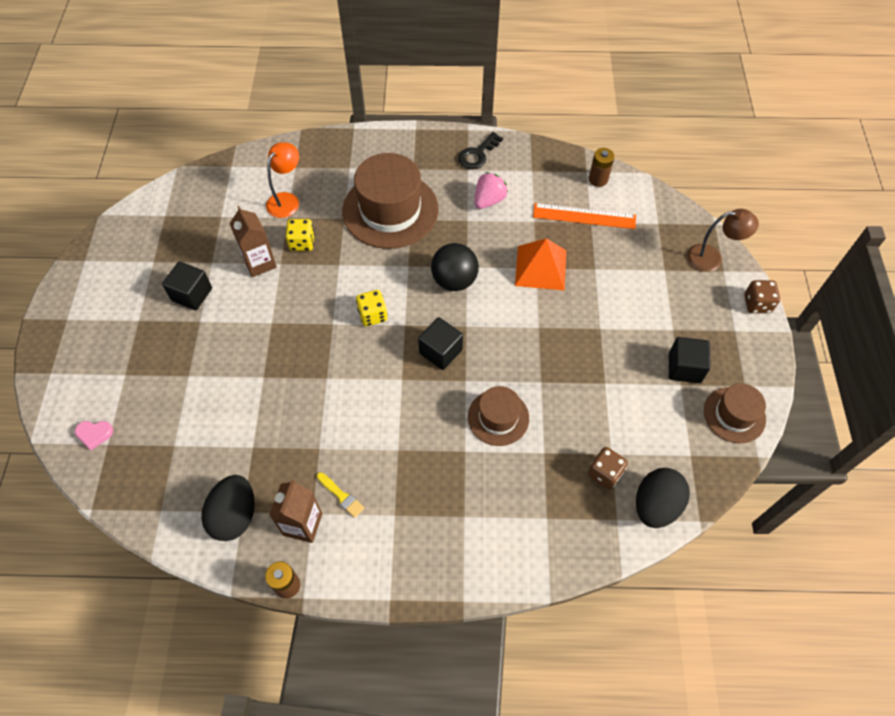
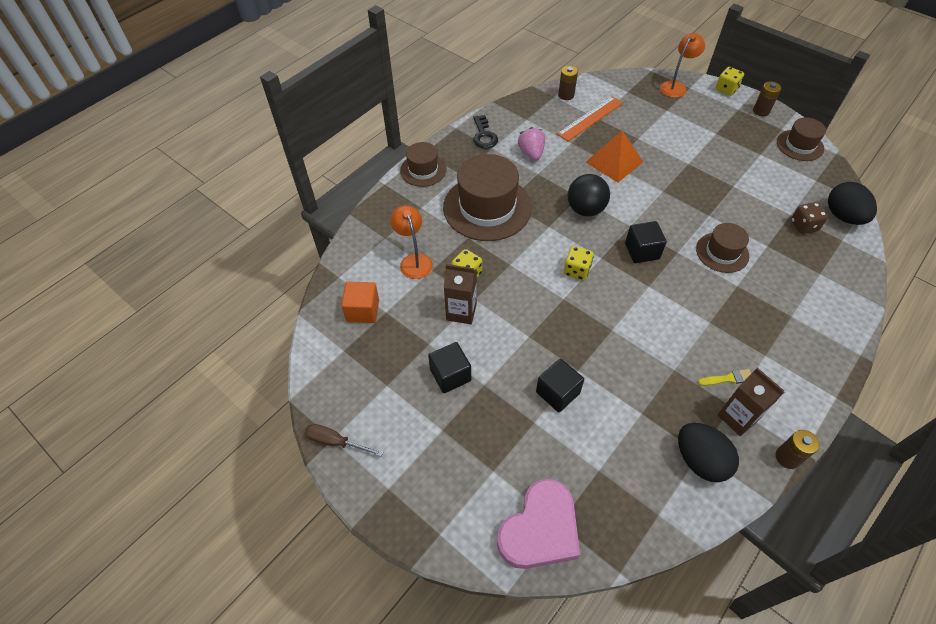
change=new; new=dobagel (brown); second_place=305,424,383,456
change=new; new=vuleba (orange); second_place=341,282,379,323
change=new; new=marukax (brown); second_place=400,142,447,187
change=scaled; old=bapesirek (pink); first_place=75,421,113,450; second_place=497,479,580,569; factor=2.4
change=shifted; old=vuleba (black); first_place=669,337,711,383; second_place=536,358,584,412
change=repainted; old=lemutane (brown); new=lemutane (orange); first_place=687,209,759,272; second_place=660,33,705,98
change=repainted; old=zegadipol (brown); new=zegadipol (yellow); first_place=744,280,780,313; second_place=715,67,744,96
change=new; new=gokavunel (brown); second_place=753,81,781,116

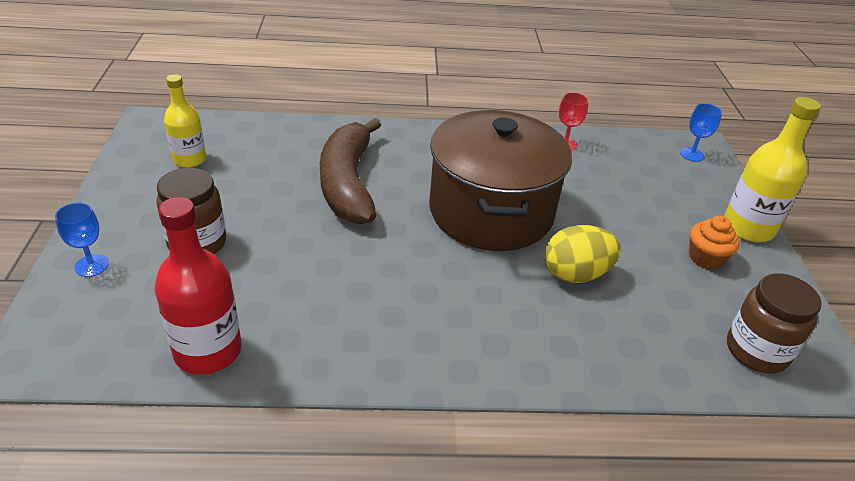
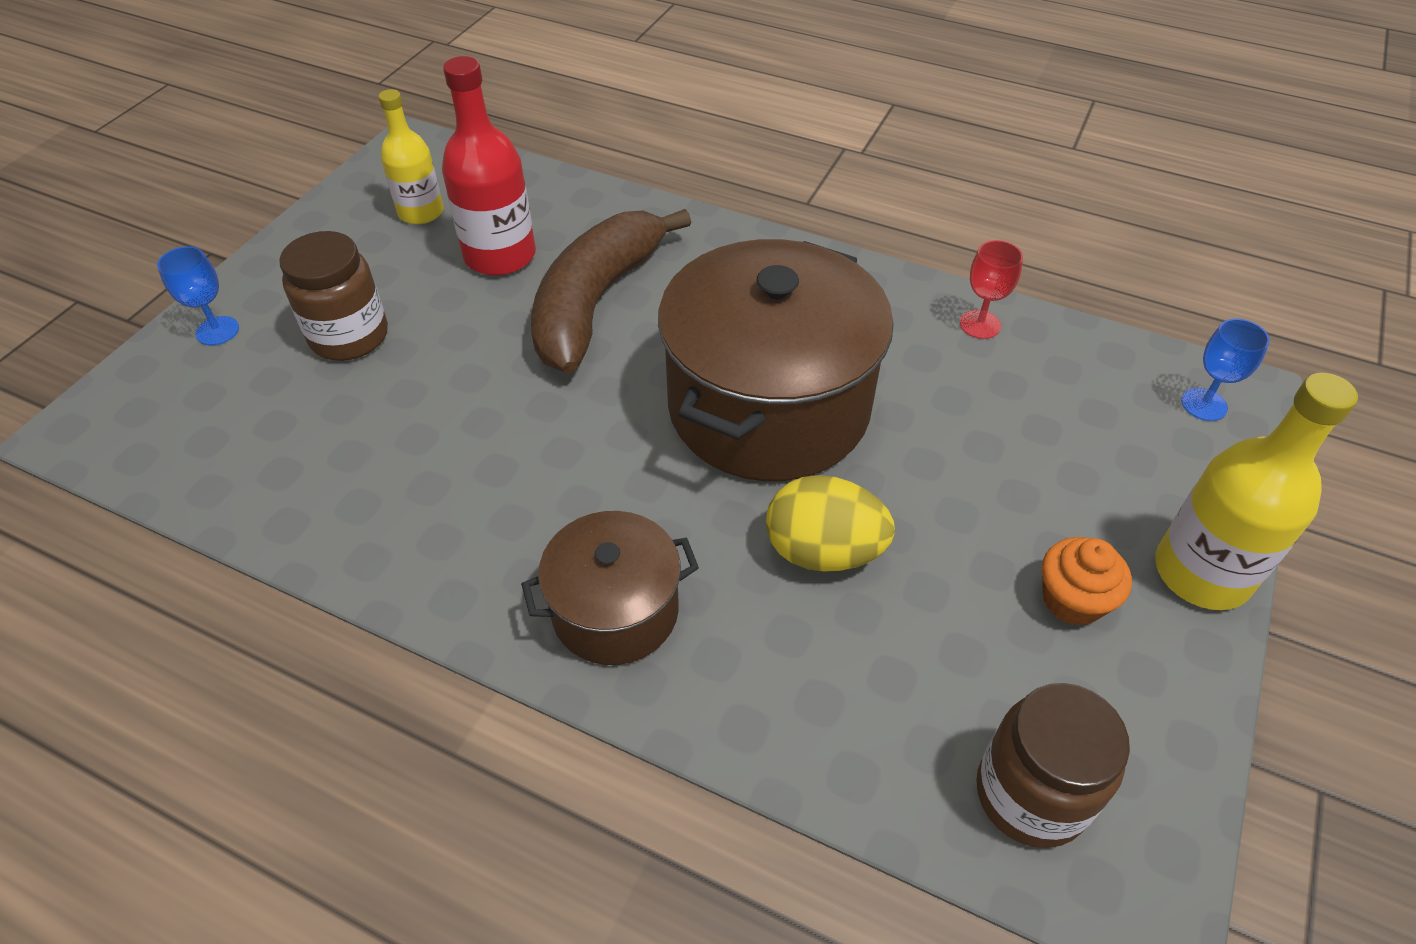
change=shifted; old=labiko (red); first_place=155,197,242,375; second_place=442,56,536,276
change=new; new=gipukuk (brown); second_place=521,511,699,665

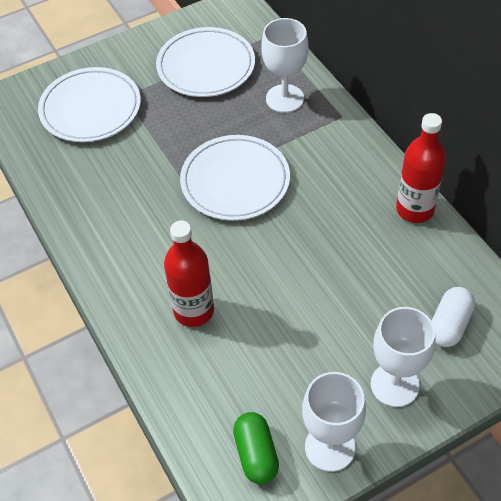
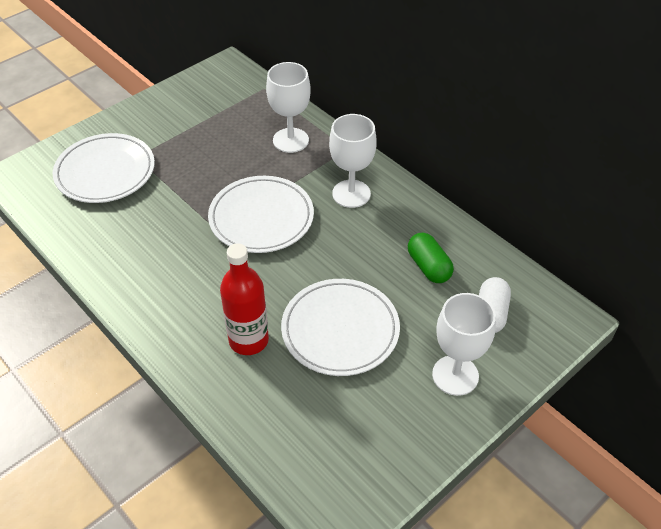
change=shifted; old=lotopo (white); first_place=156,27,255,97; second_place=281,279,400,376
change=shifted; old=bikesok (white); first_place=302,372,366,472; second_place=329,114,377,208
change=shifted; old=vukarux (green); first_place=233,412,279,484; second_place=408,233,454,283
change=gone; old=labiko (red); first_place=396,113,446,223

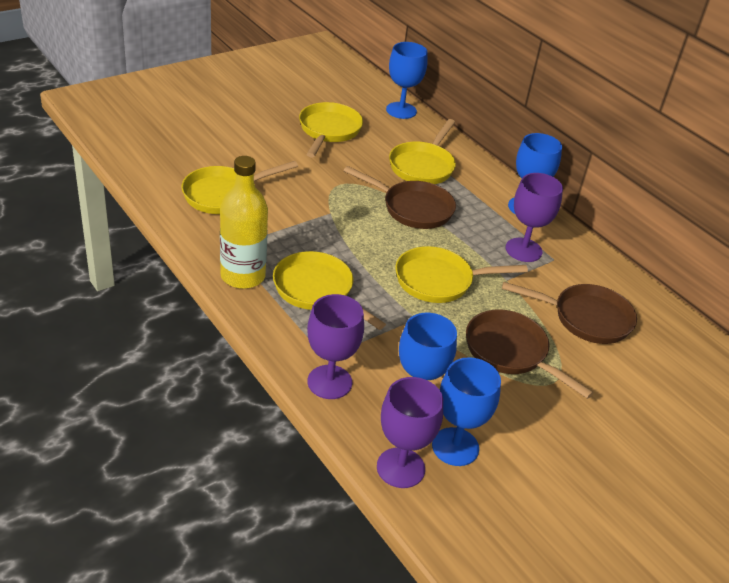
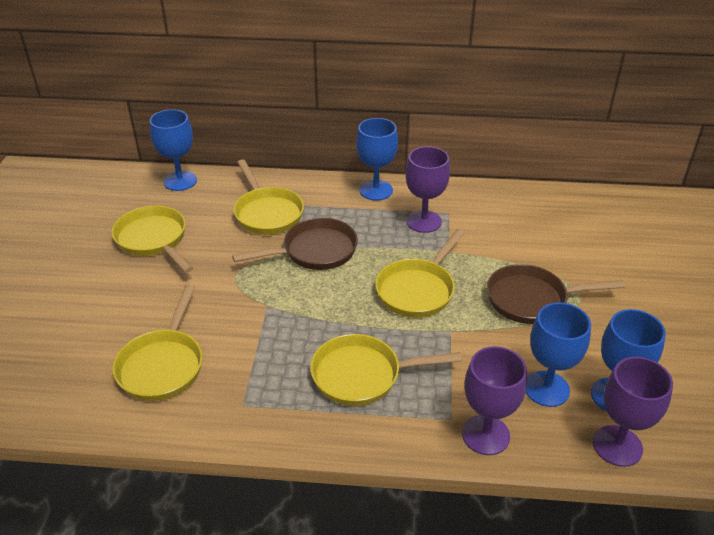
change=gone; old=labiko (yellow); first_place=220,156,268,289
change=gone; old=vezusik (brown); first_place=502,282,637,344

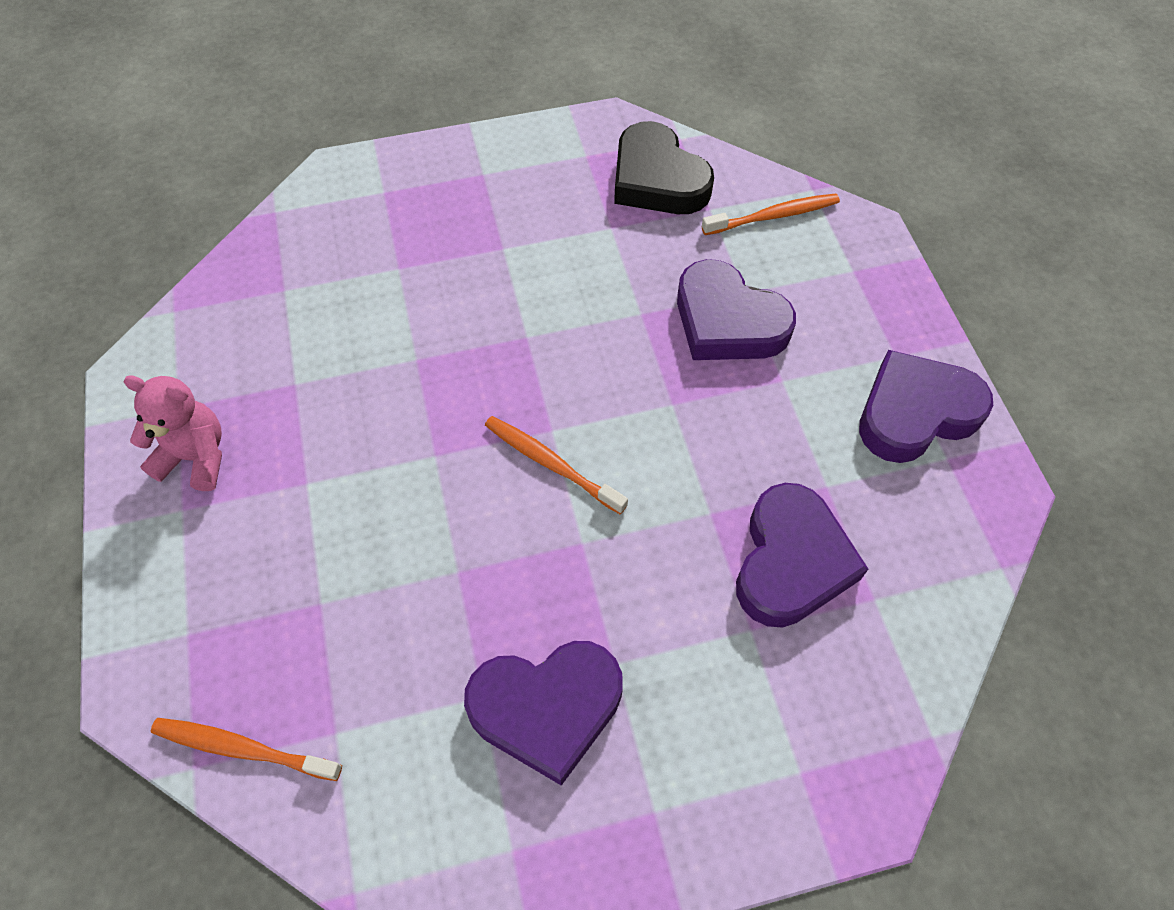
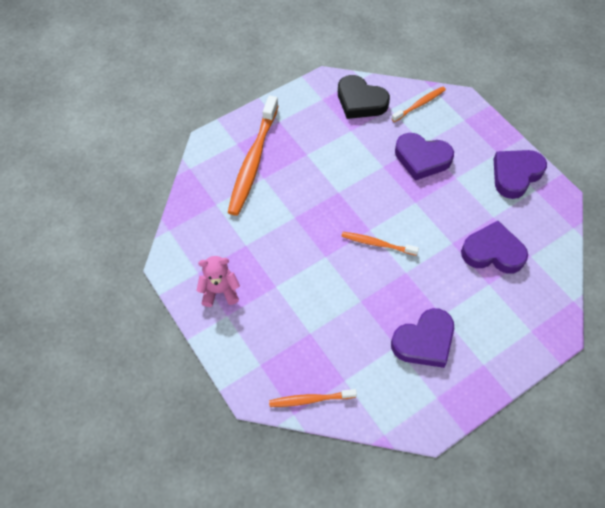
change=new; new=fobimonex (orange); second_place=228,95,278,216
change=rotated; old=bapesirek (purple); first_place=736,483,868,628; second_place=461,221,528,274; degrees=-75

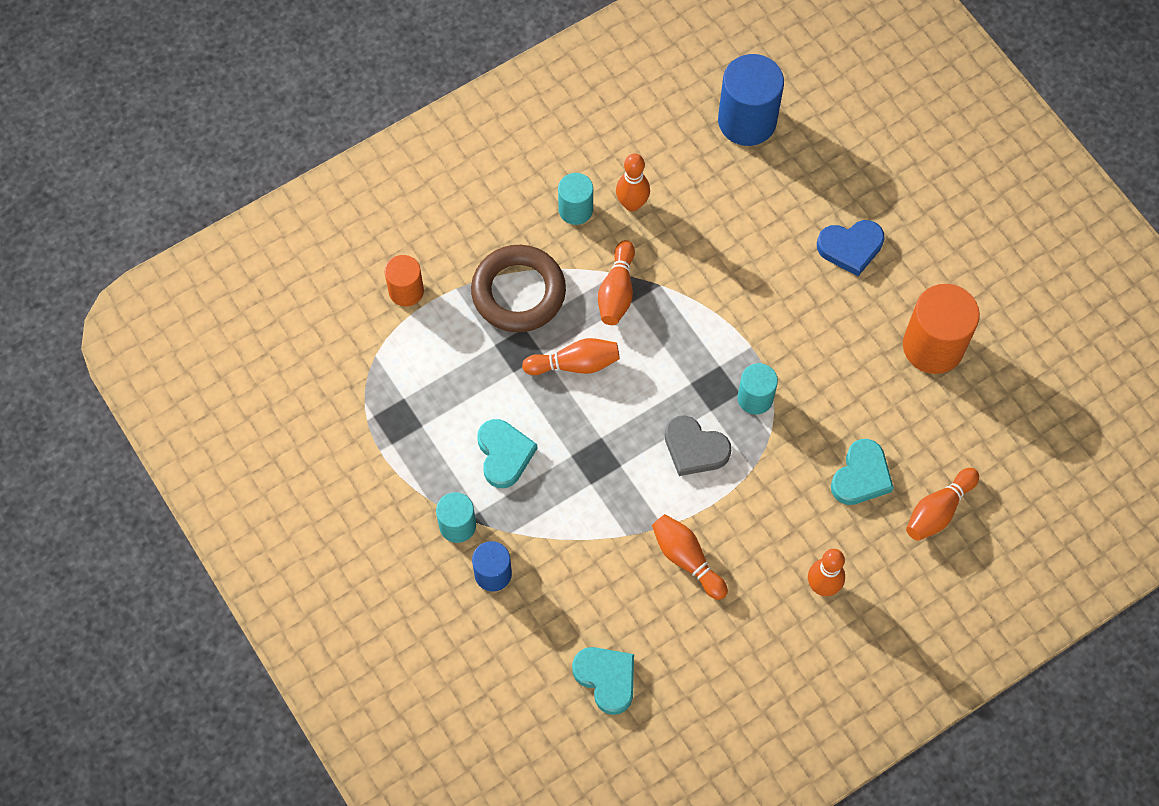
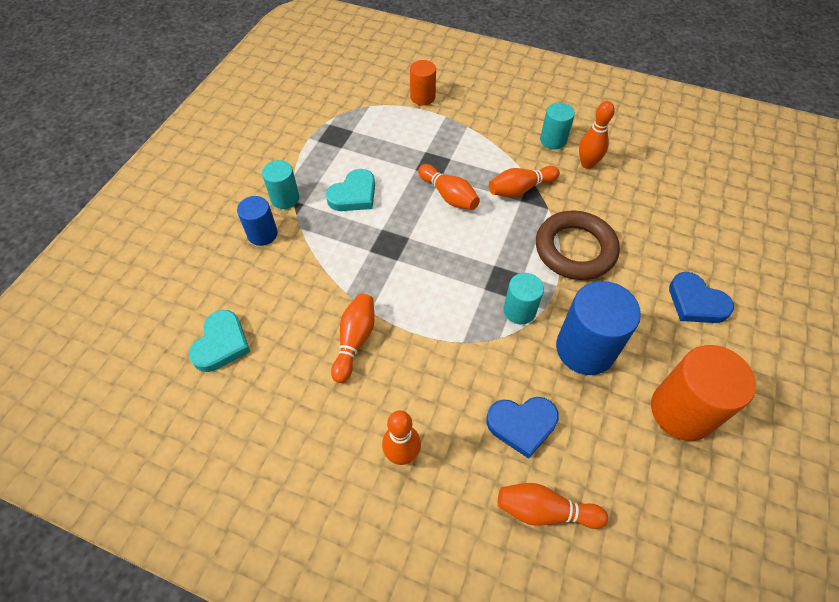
change=repainted; old=bapesirek (turquoise); new=bapesirek (blue); first_place=831,439,894,505; second_place=486,397,559,459
change=shifted; old=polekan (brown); first_place=471,245,566,332; second_place=536,210,620,280
change=shifted; old=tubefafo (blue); first_place=718,54,784,146; second_place=556,281,641,375
change=gone; old=bapesirek (grey); first_place=665,415,731,476

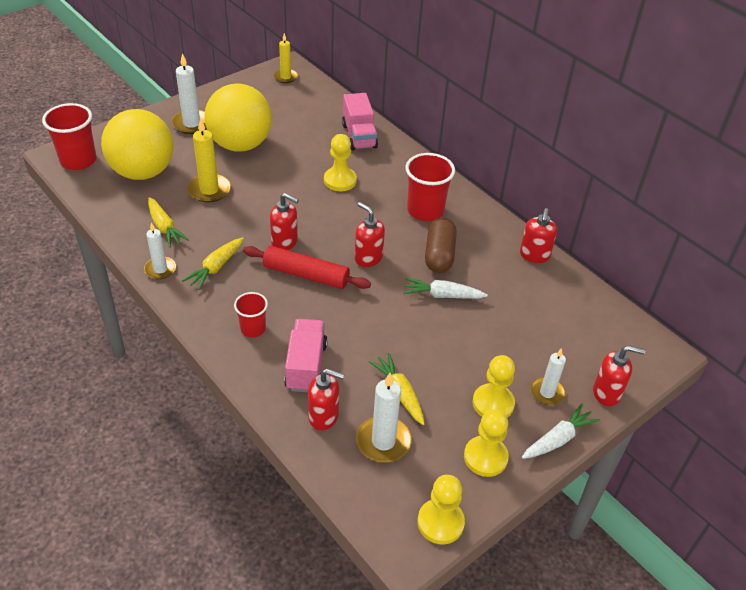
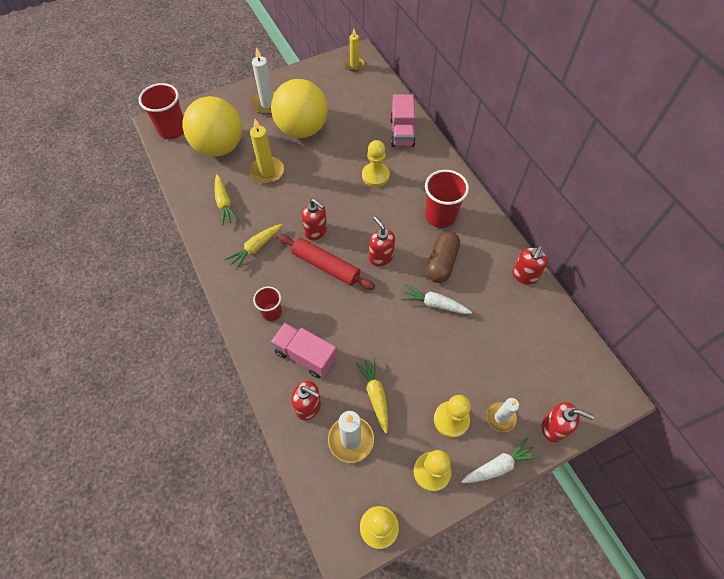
change=rotated; old=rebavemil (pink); first_place=284,319,328,392; second_place=271,323,337,378; degrees=-75
change=gone; old=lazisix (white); first_place=144,223,176,279

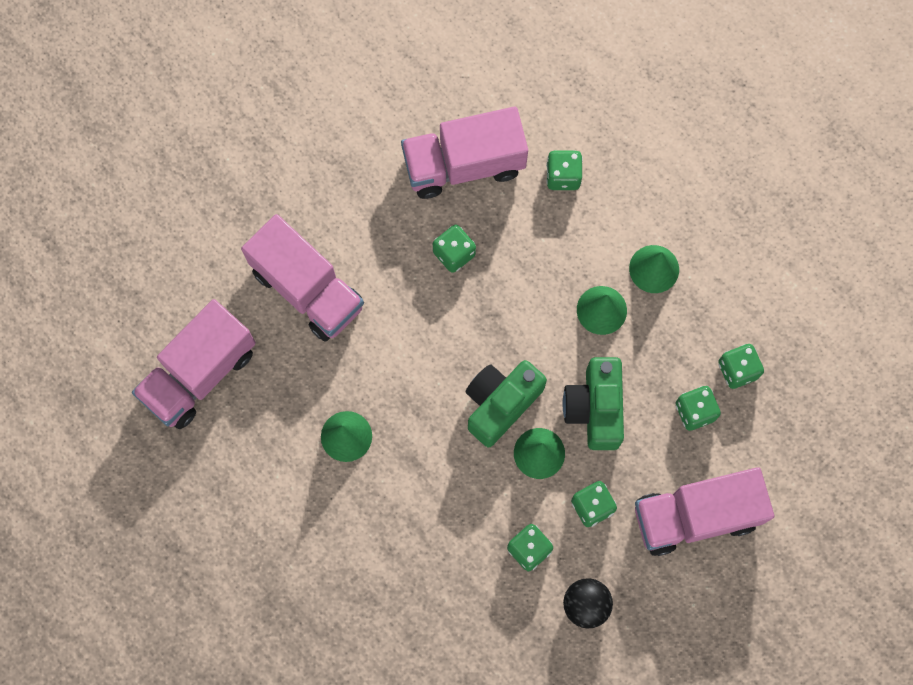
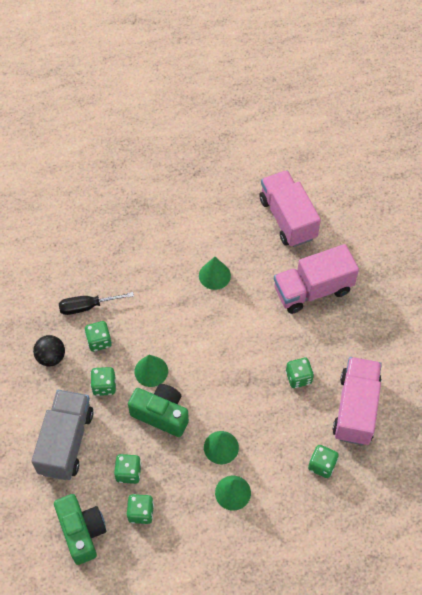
change=repainted; old=rebavemil (pink); new=rebavemil (grey); first_place=635,467,774,556; second_place=31,390,94,480
change=shifted; old=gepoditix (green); first_place=465,360,547,447; second_place=54,494,106,565
change=new; new=dobagel (black); second_place=59,292,134,315

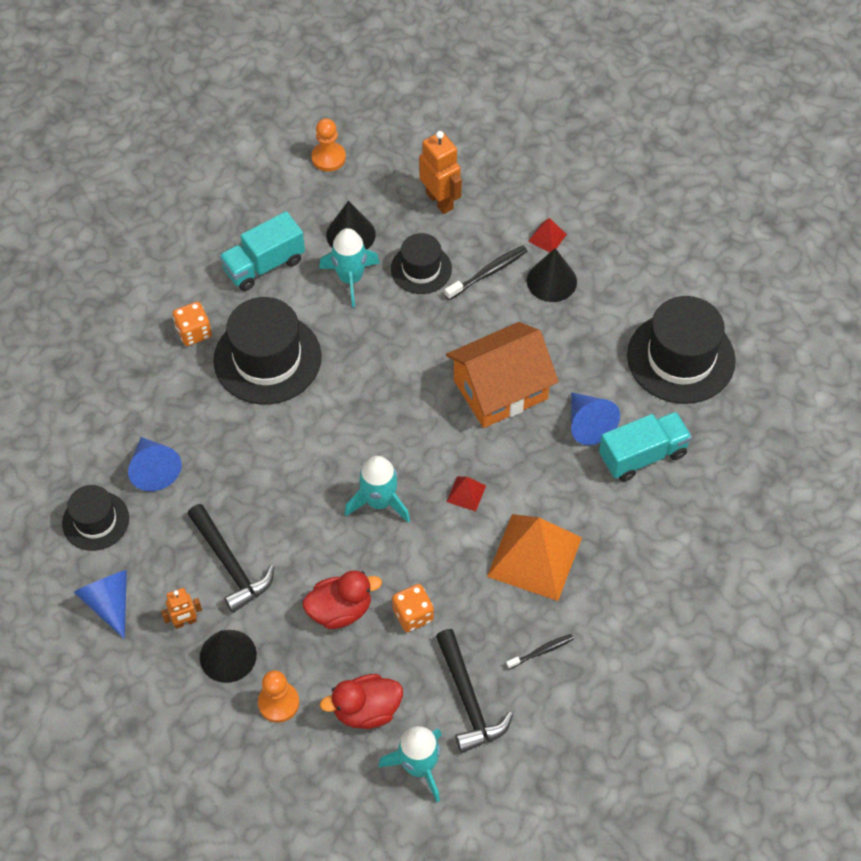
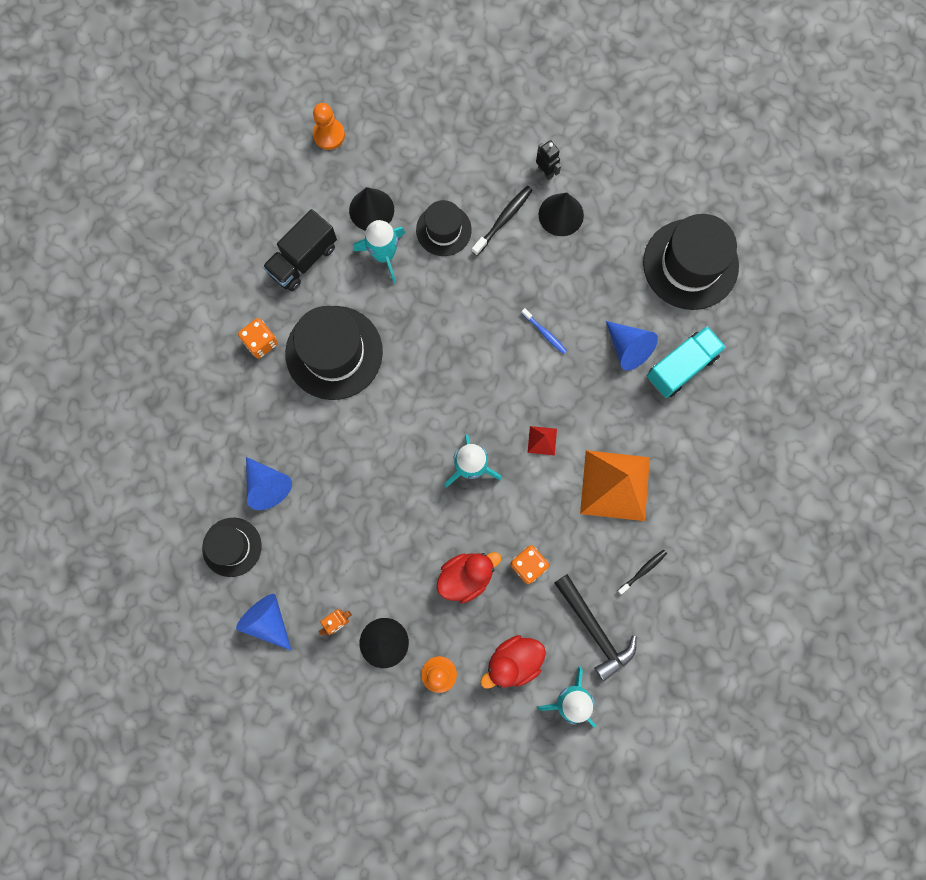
change=repainted; old=rebavemil (turquoise); new=rebavemil (black); first_place=219,211,305,291; second_place=263,209,337,291
change=swapped; old=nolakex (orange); new=fobimonex (blue); first_place=446,322,558,428; second_place=521,308,567,354
change=swapped; old=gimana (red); new=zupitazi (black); first_place=528,218,567,252; second_place=536,140,561,180
change=gone; old=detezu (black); first_place=188,504,274,613
change=gone; old=zupitazi (orange); first_place=419,131,462,214

